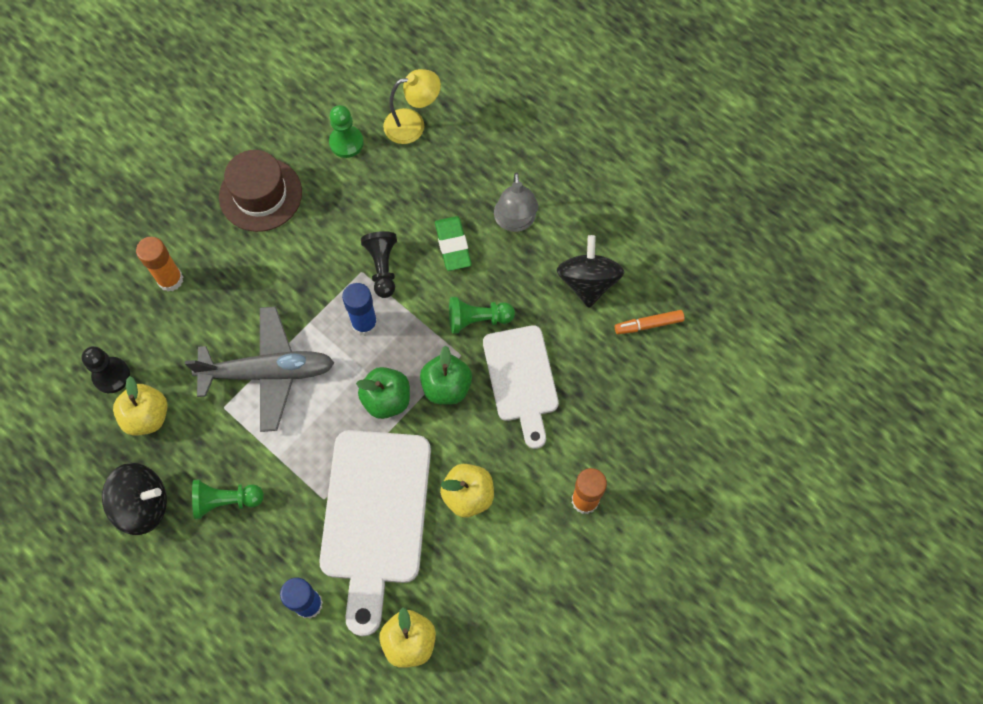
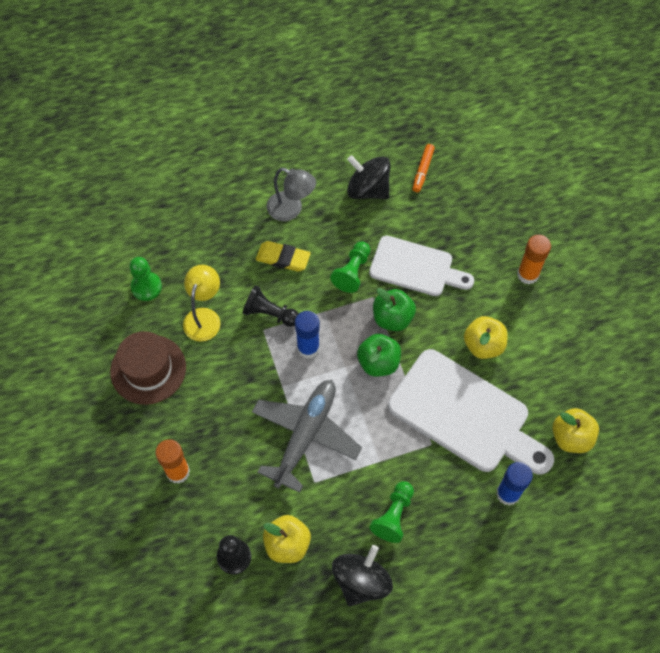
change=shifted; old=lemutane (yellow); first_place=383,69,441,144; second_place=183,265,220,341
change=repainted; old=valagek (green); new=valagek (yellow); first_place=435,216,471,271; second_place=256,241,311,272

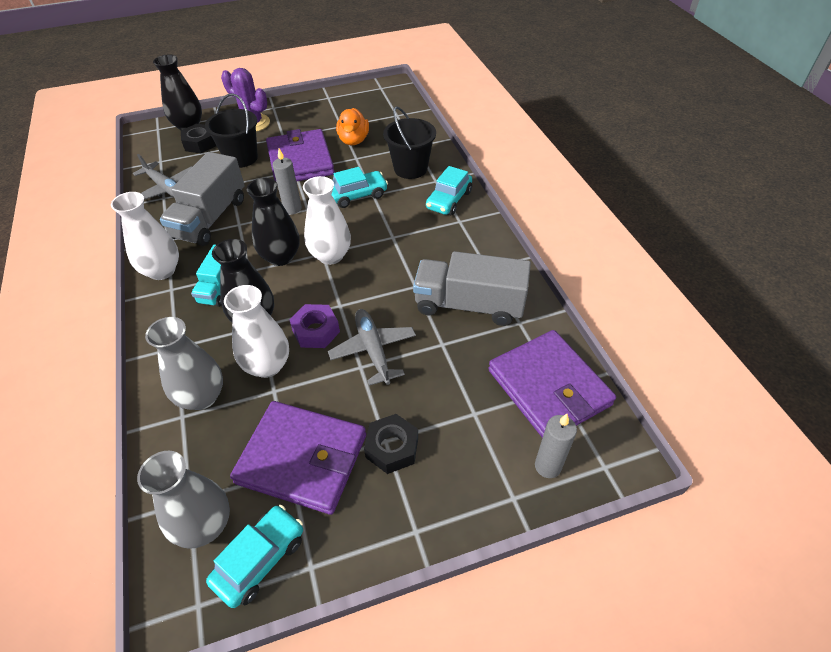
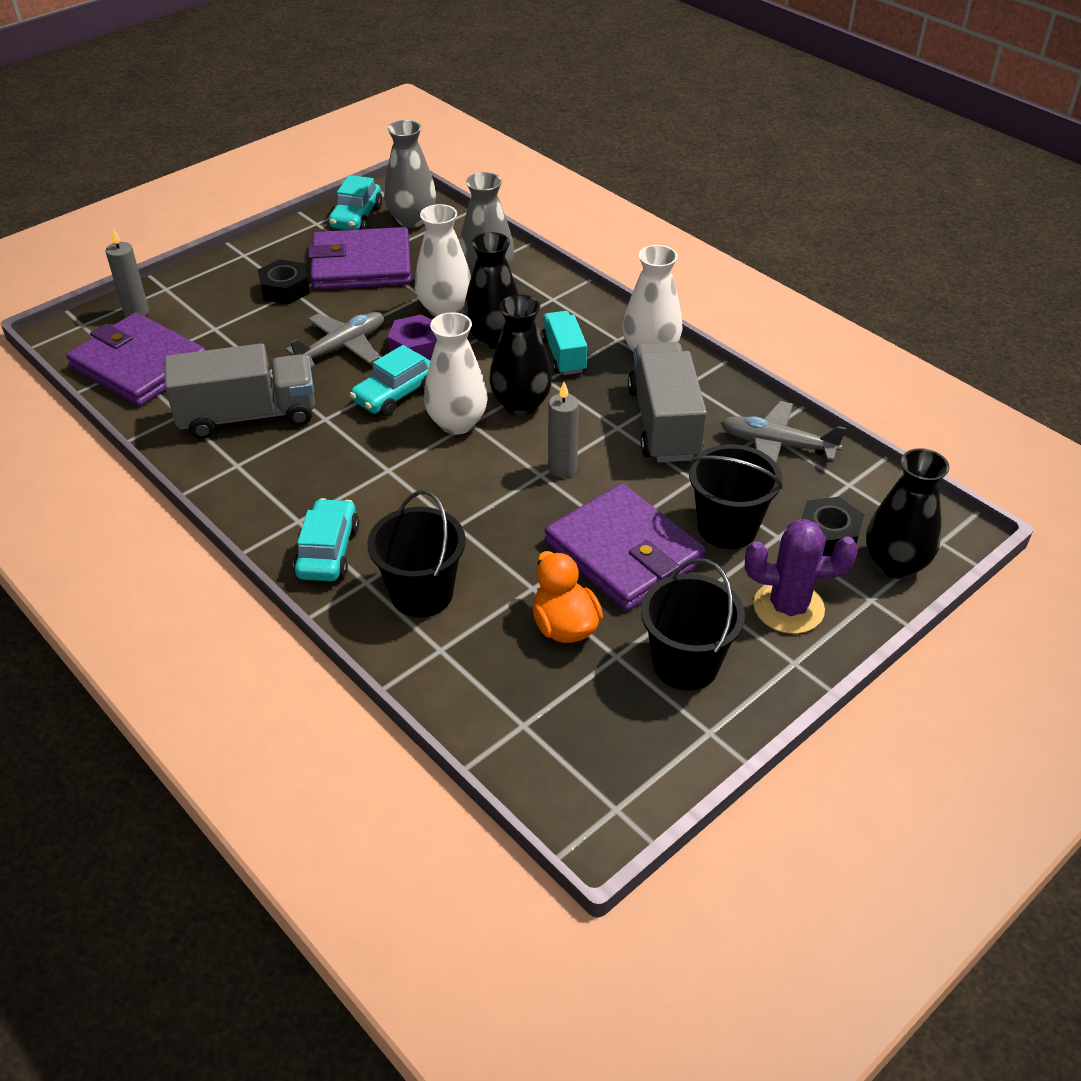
change=rotated; old=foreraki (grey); first_place=328,309,416,386; second_place=285,312,384,368; degrees=-90
change=shifted; old=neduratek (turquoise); first_place=332,167,388,208; second_place=350,345,430,416
change=new; new=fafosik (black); second_place=641,558,745,691

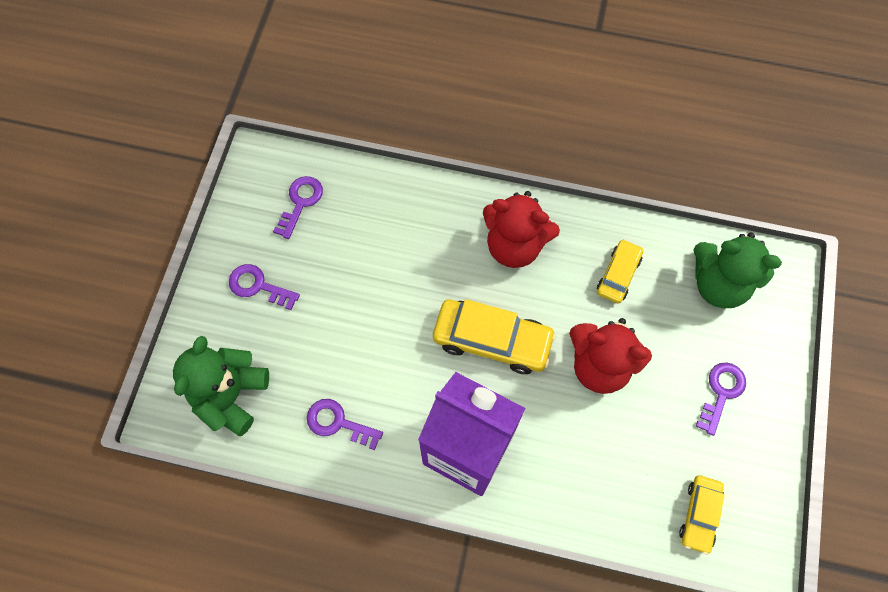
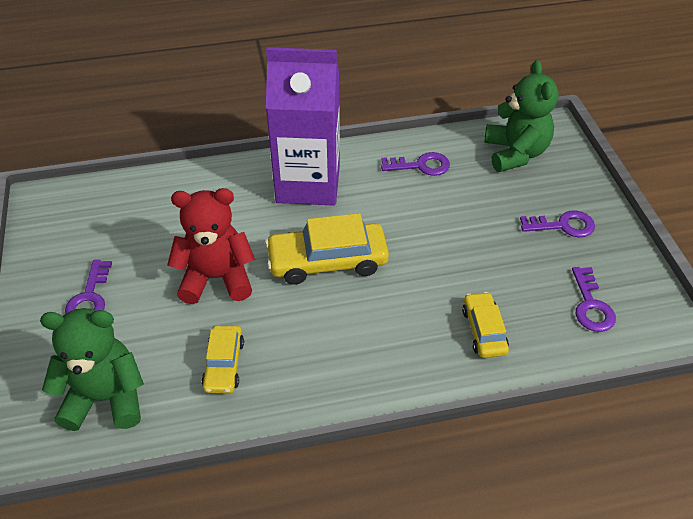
change=shifted; old=neduratek (yellow); first_place=679,475,725,555; second_place=462,292,509,358
change=gone; old=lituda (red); first_place=483,191,560,268

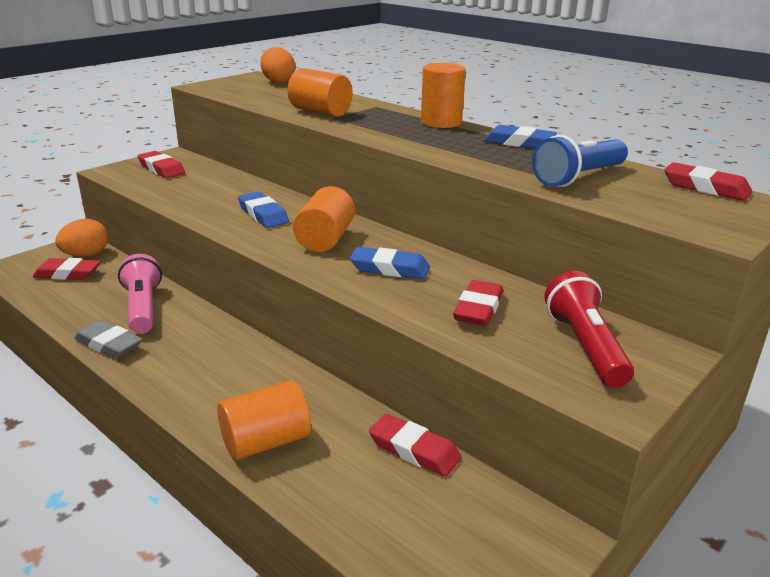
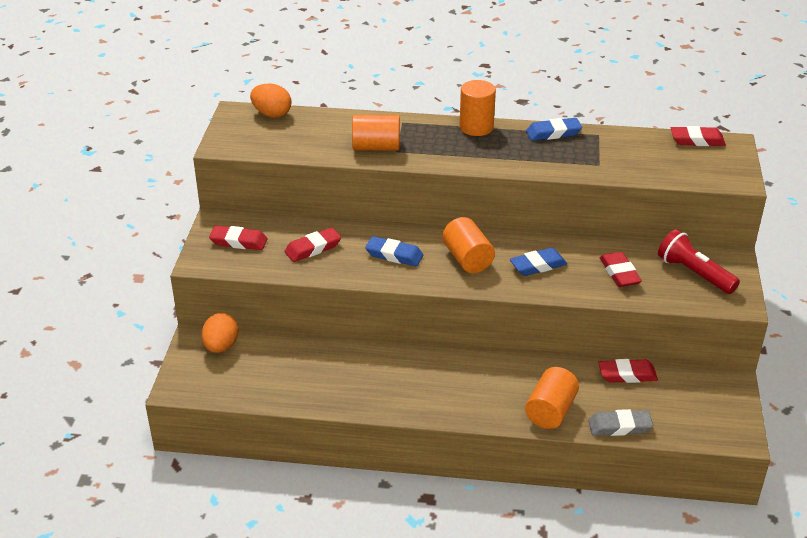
change=shifted; old=valagek (red); first_place=33,258,101,280; second_place=284,227,341,262
change=shifted; old=valagek (grey); first_place=74,320,142,358; second_place=588,409,653,436
change=gone; old=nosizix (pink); first_place=118,254,162,334
change=gone; old=nosizix (blue); first_place=532,135,628,187

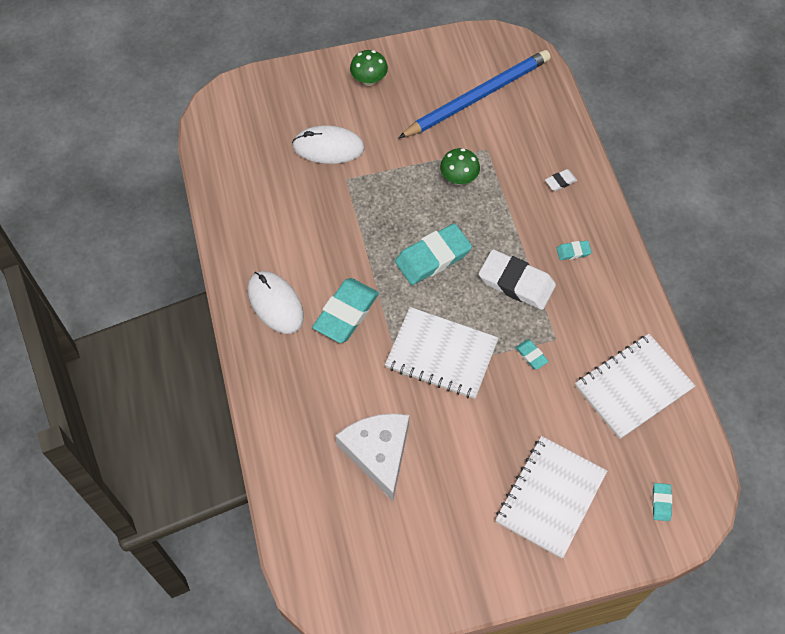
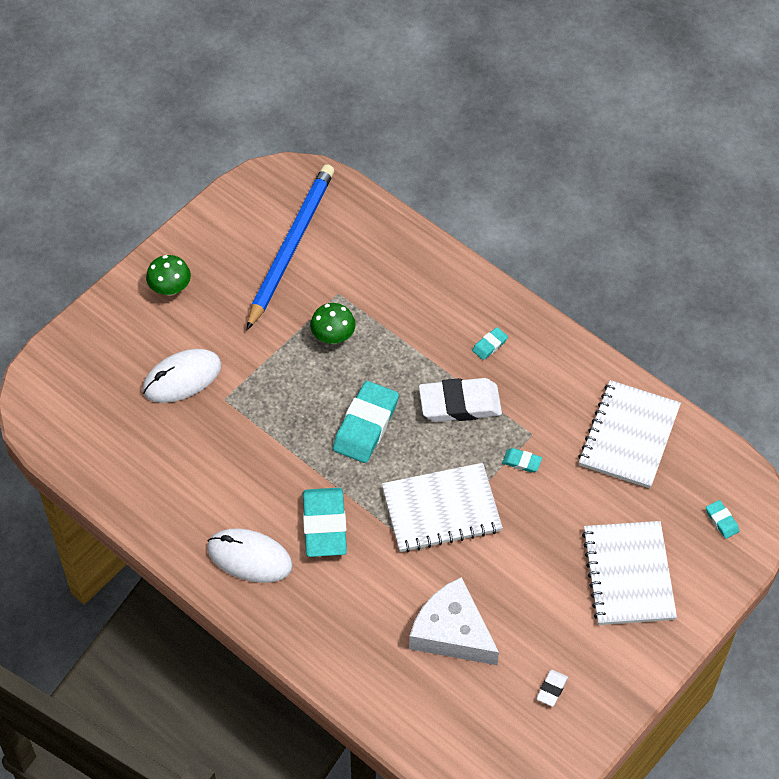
change=shifted; old=valagek (white); first_place=545,169,577,191; second_place=536,670,568,707

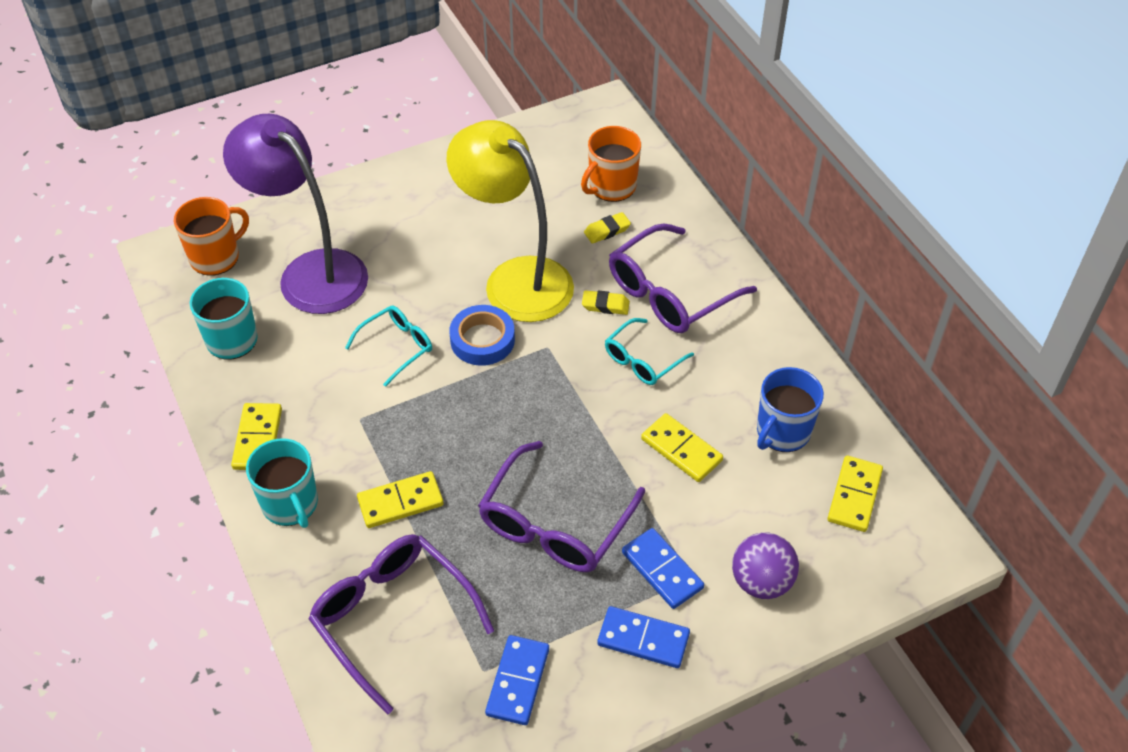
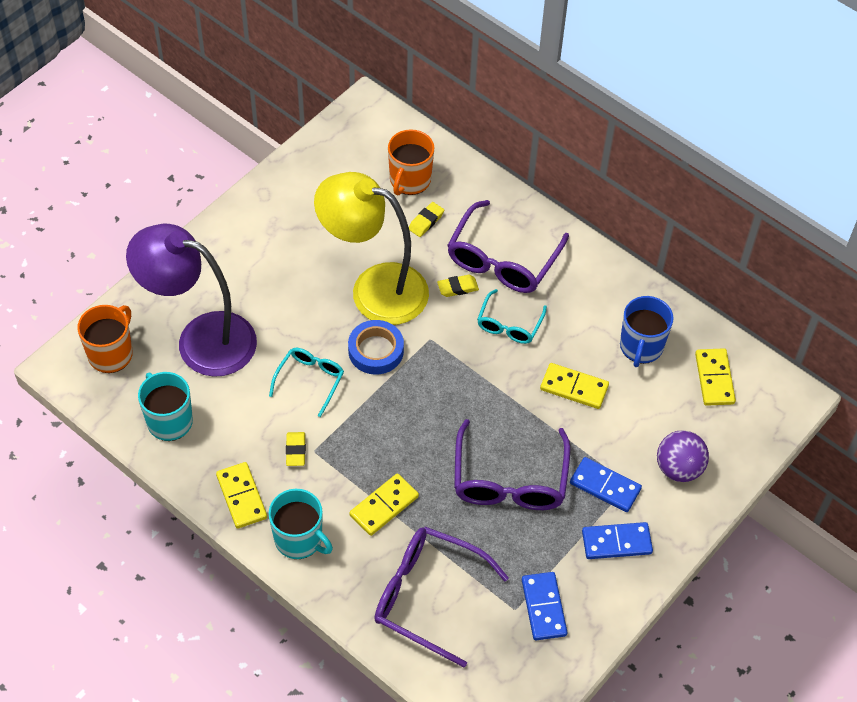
change=new; new=valagek (yellow); second_place=286,432,306,466

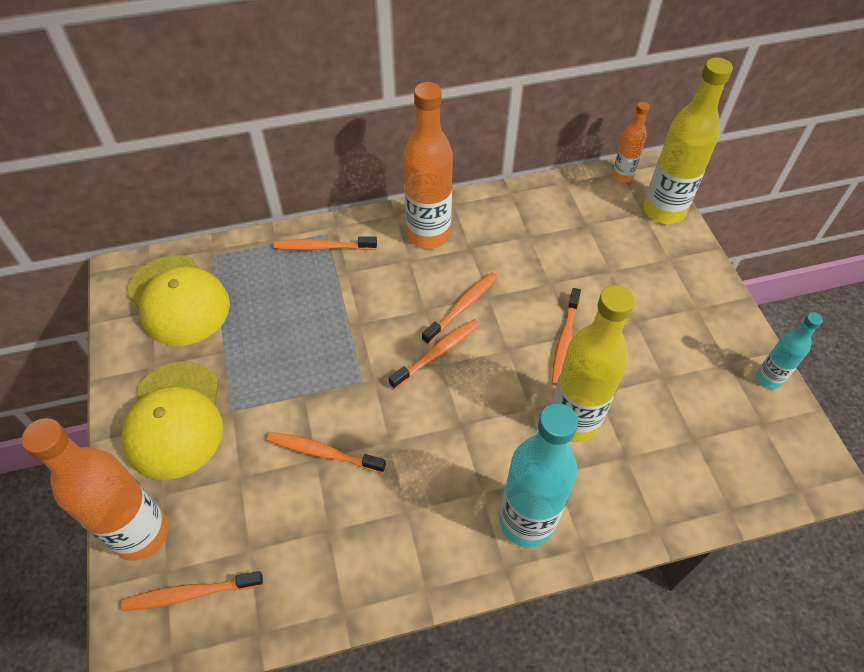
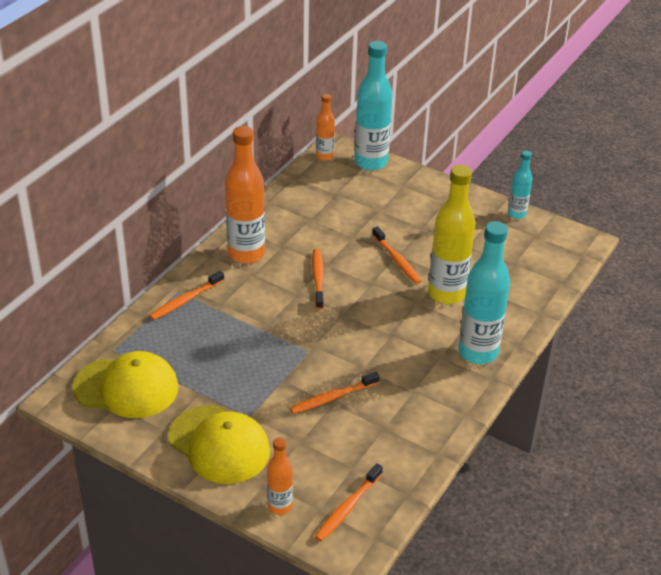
change=scaled; old=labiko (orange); first_place=21,418,169,561; second_place=267,437,293,515; factor=0.53
change=repainted; old=labiko (yellow); new=labiko (turquoise); first_place=644,57,733,224; second_place=354,41,392,171
change=gone; old=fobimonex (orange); first_place=389,319,480,389

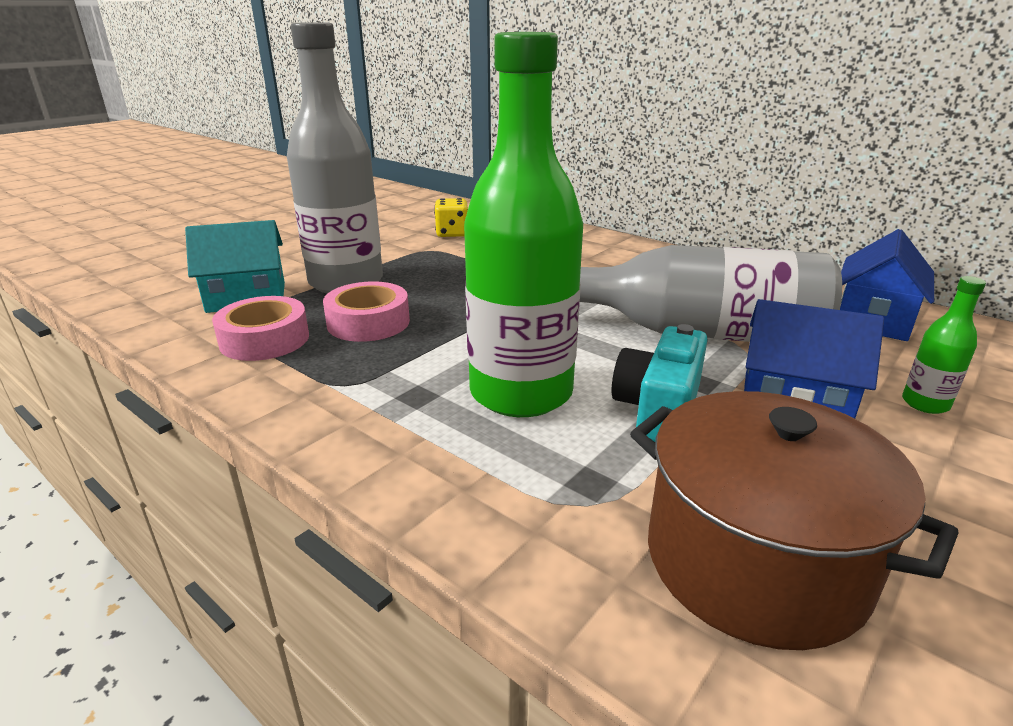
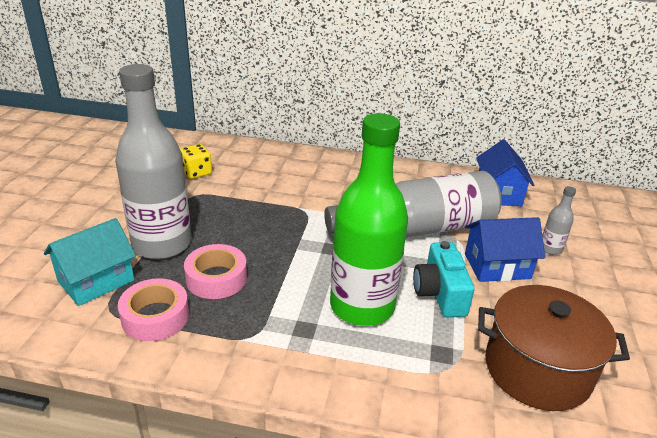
change=repainted; old=labiko (green); new=labiko (grey); first_place=902,276,986,414; second_place=542,186,576,255

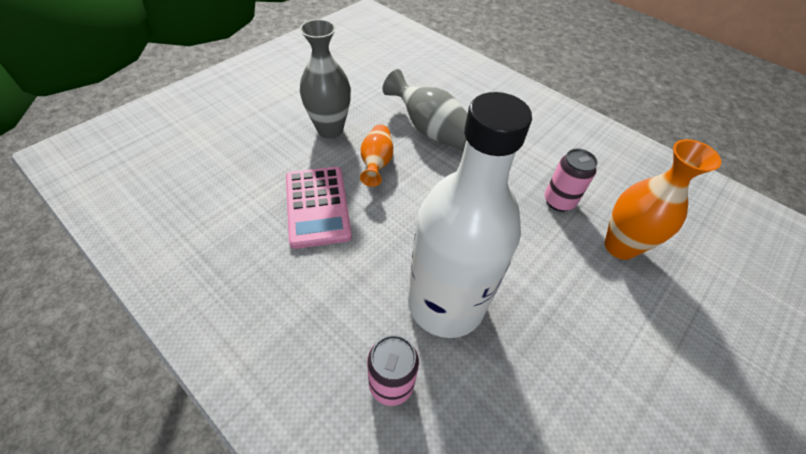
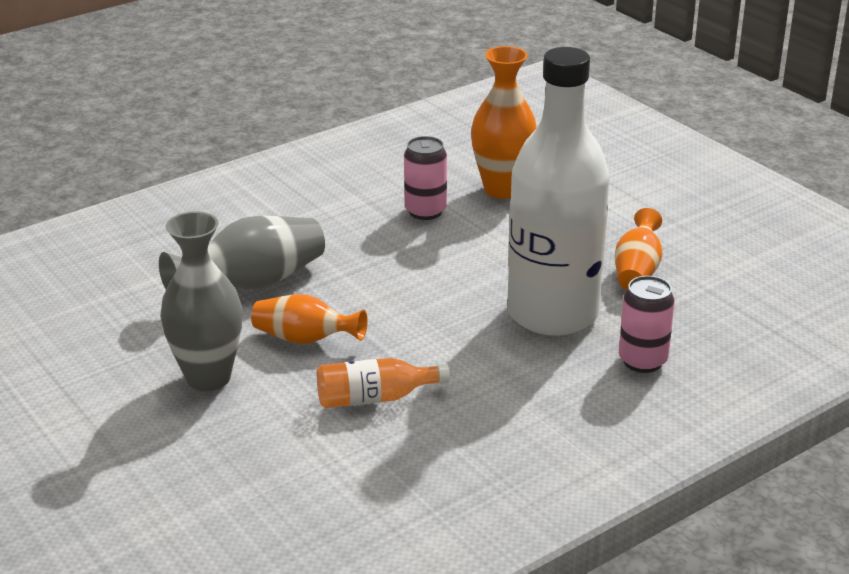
change=swapped; old=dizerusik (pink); new=labiko (orange); first_place=286,167,352,249; second_place=317,358,450,408
change=new; new=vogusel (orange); second_place=615,208,662,290

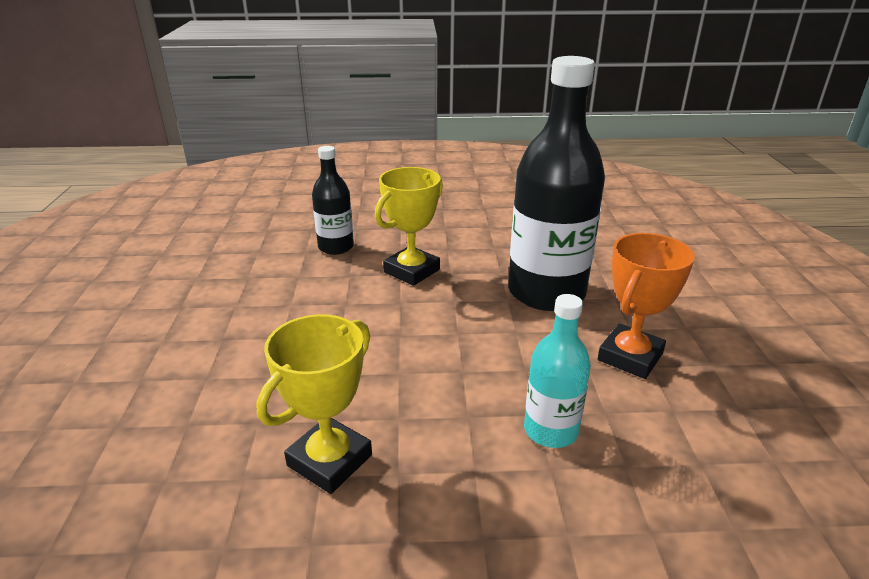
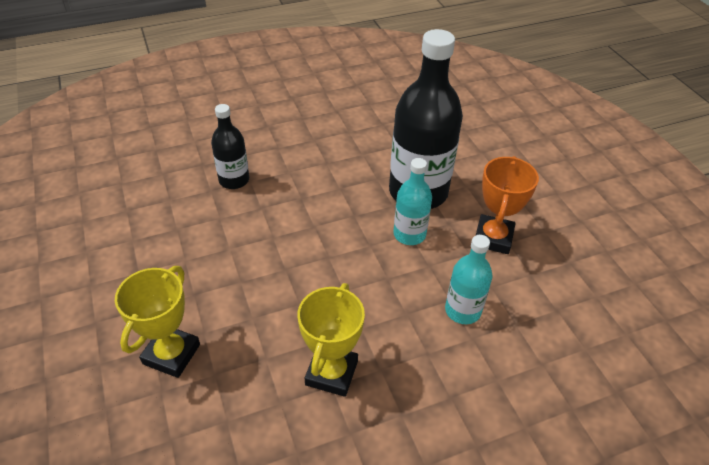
change=shifted; old=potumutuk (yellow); first_place=375,167,443,286; second_place=115,266,200,378
change=new; new=labiko (turquoise); second_place=393,158,432,245

